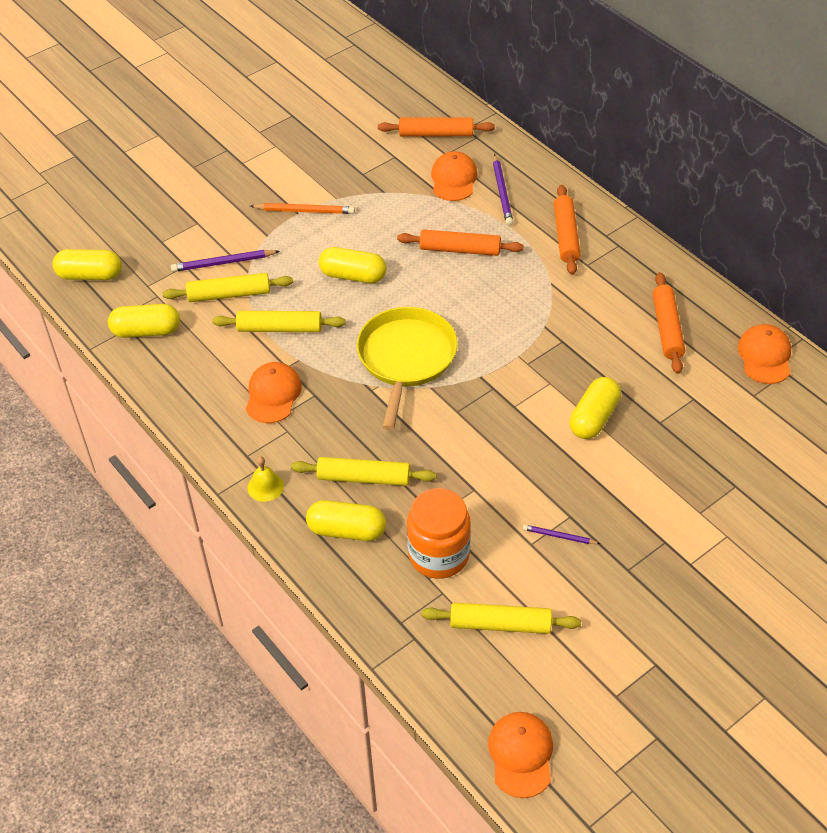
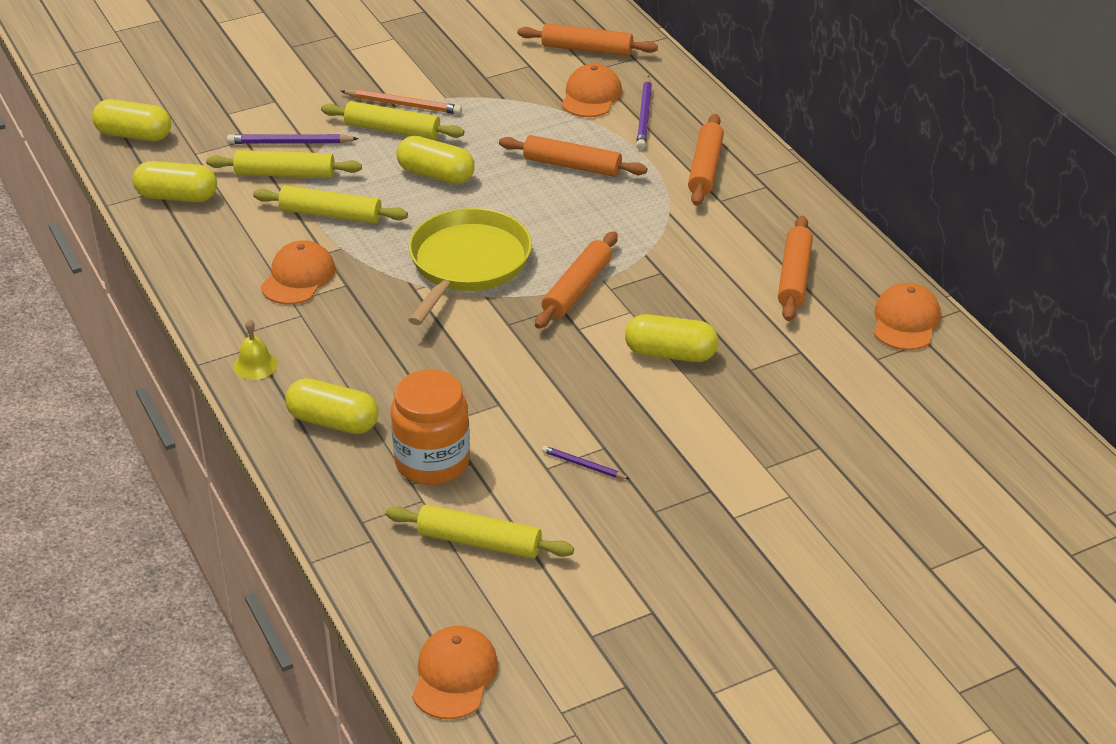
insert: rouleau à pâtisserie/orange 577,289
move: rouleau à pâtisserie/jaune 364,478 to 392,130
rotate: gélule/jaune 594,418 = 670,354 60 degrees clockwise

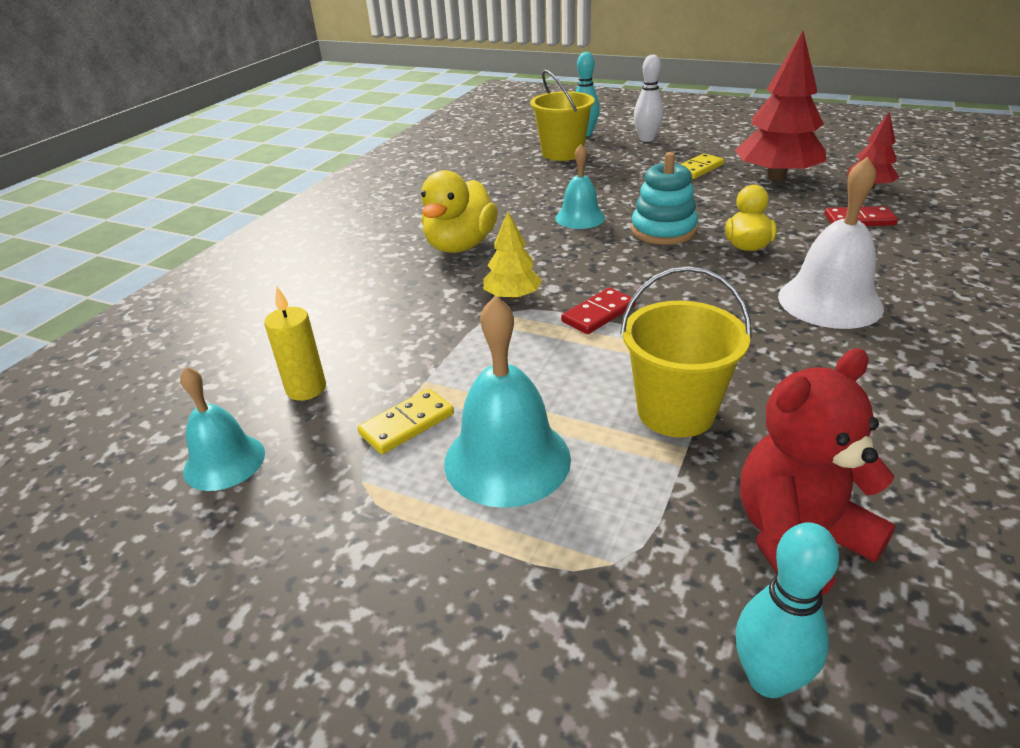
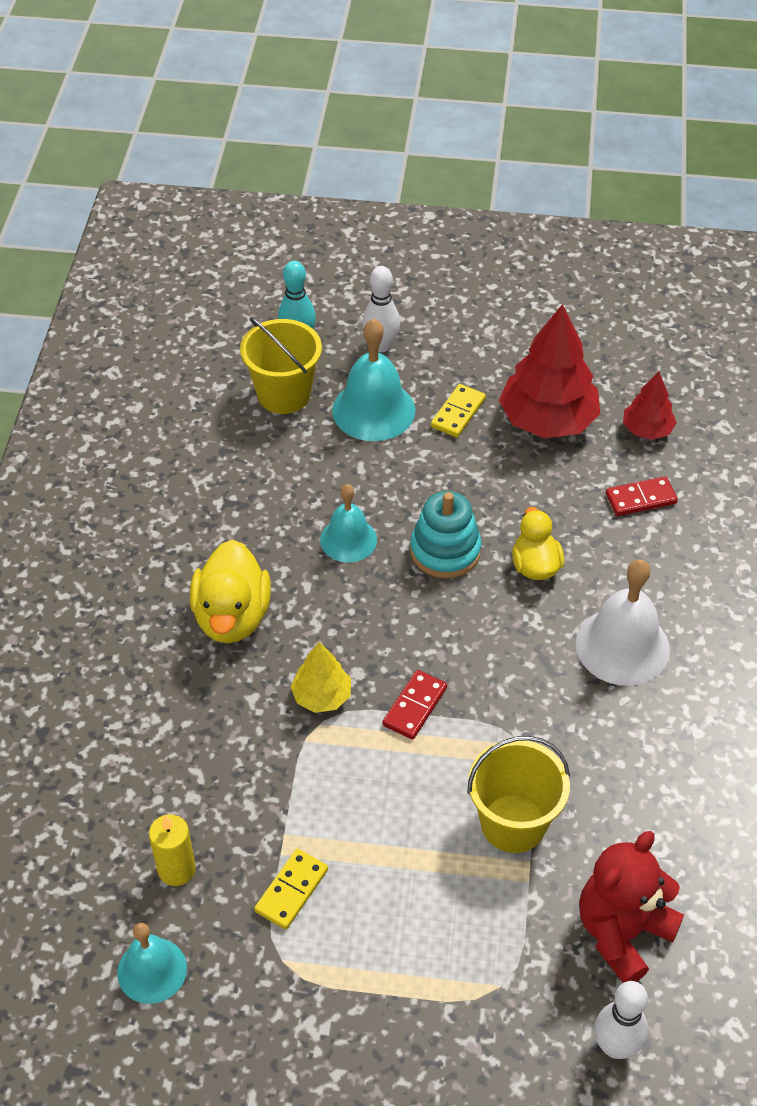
move: cloche/turquoise 507,459 to 373,410
recolor: quille/turquoise 768,679 to quille/blanc 615,1046

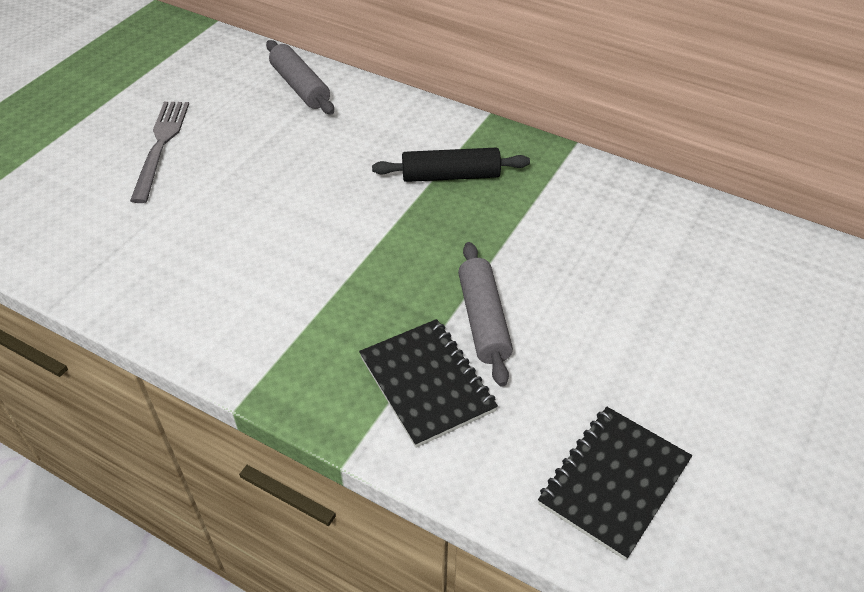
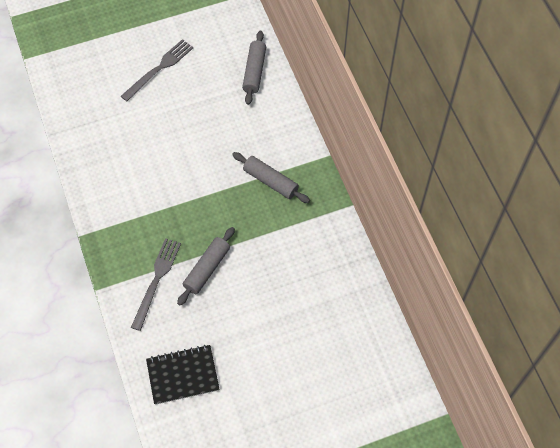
replace: carnet/noir 427,384 to fourchette/gris 156,280
recolor: rouleau à pâtisserie/noir 450,176 to rouleau à pâtisserie/gris 270,181

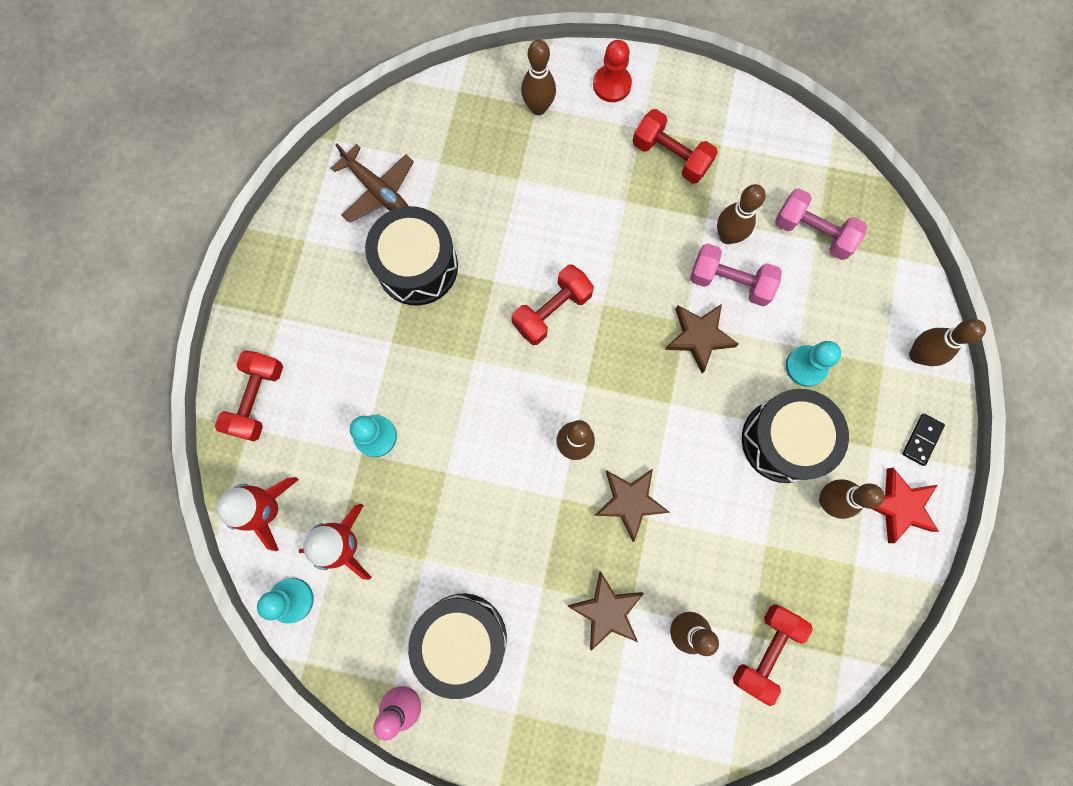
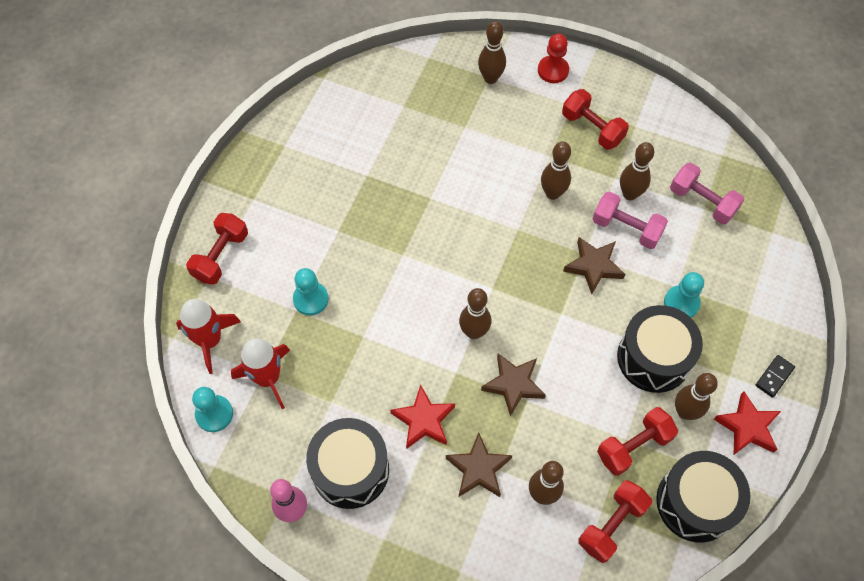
delete: avion/marron 378,191
insert: étoile/rouge 423,420
move: tambour/noir 417,266 to 695,502; haltère/rouge 552,311 to 633,446; quille/marron 917,355 to 552,193

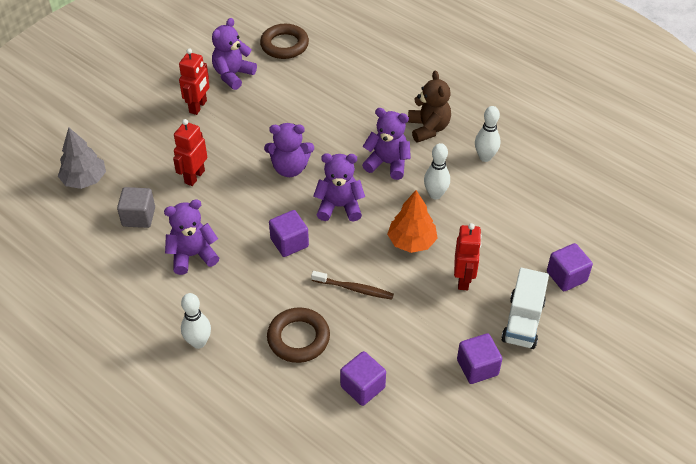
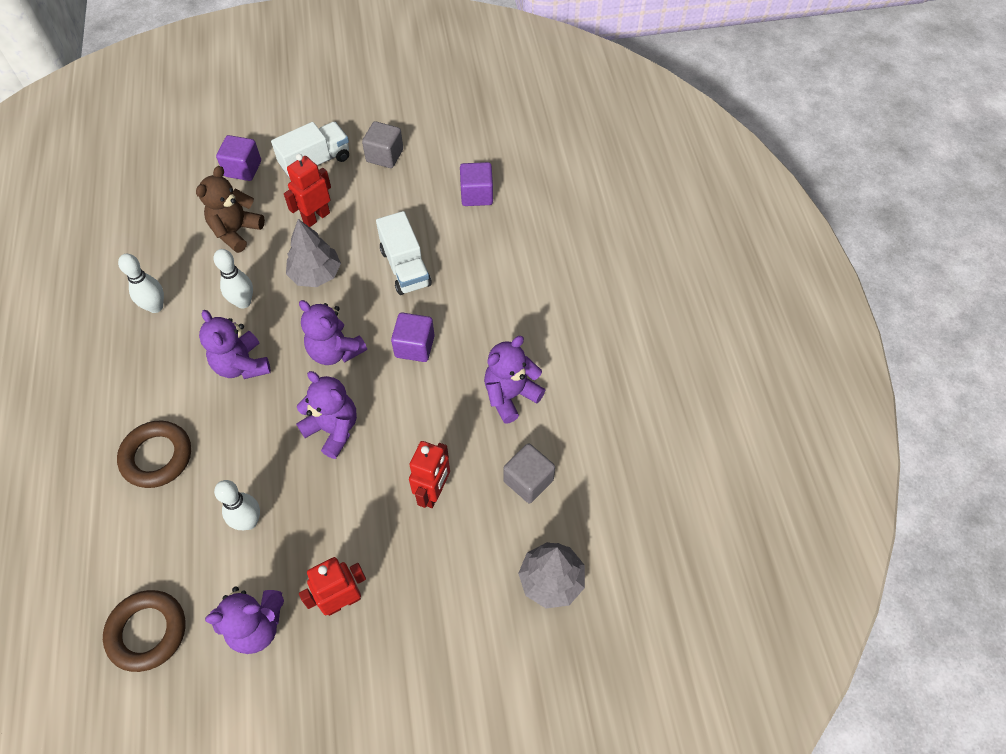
move: quille/blanc 198,342 to 249,521; anneau/marron 298,338 to 157,457; ours en peluche/marron 428,128 to 236,231
replace: brosse à dents/marron 354,289 to camion/blanc 405,267
recolor: arbre/orange 412,242 to arbre/gris 315,274; cube/violet 477,367 to cube/gris 384,156
rotate: ours en peluche/violet 192,255 = 510,395 120 degrees clockwise; robot/rouge 194,177 = 433,492 45 degrees counterclockwise

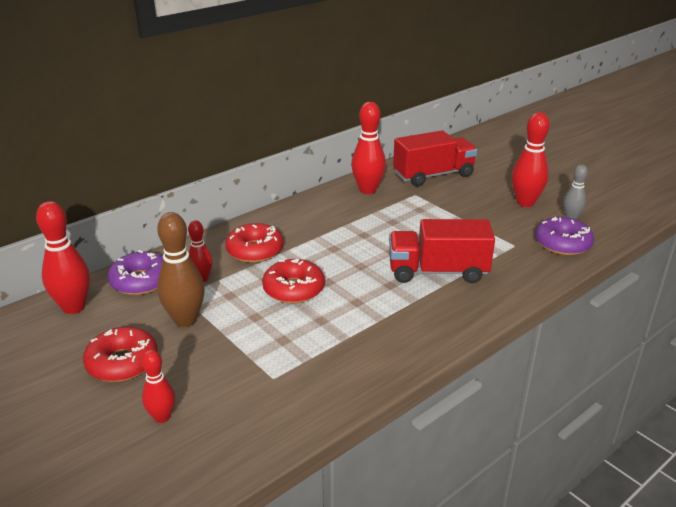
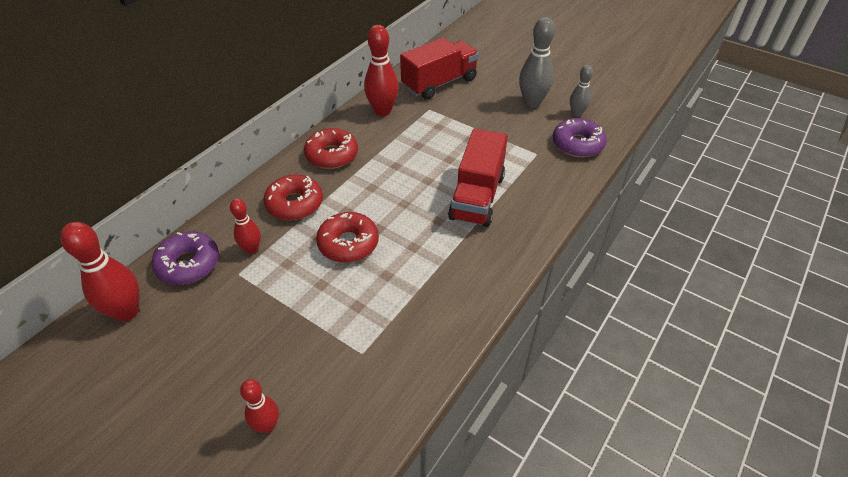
delete: quille/marron 185,320
move: beignet/rouge 122,362 to 332,155
recolor: quille/rouge 525,202 to quille/gris 532,102
rotate: camion/rouge 437,272 = 477,197 60 degrees counterclockwise

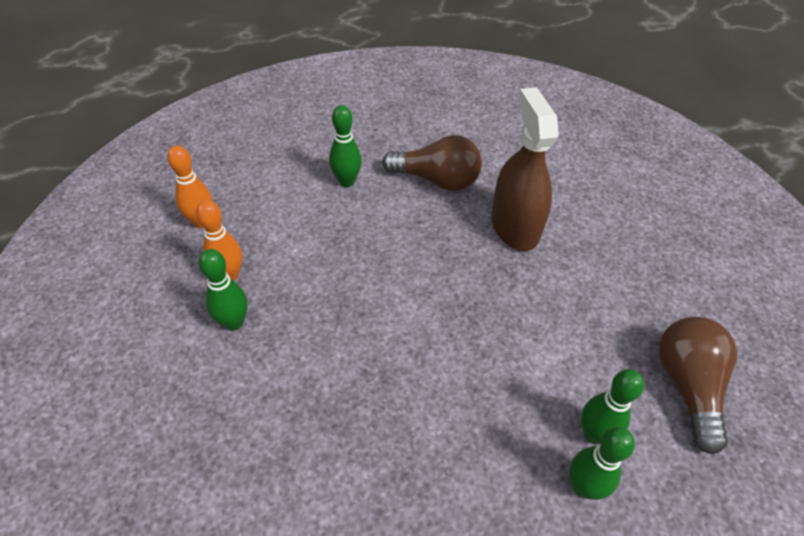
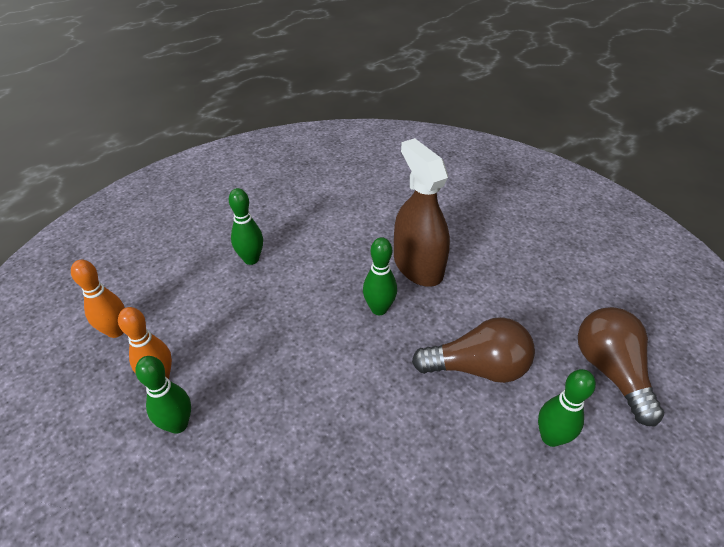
move: ampoule/marron 437,180 to 477,367; quille/vert 583,487 to 379,309

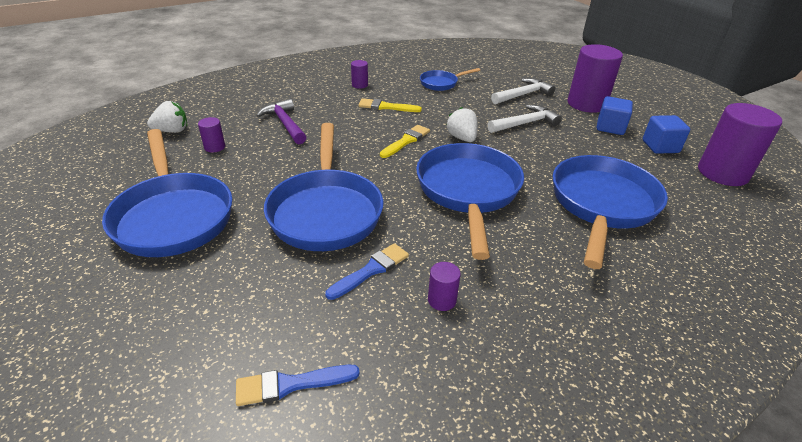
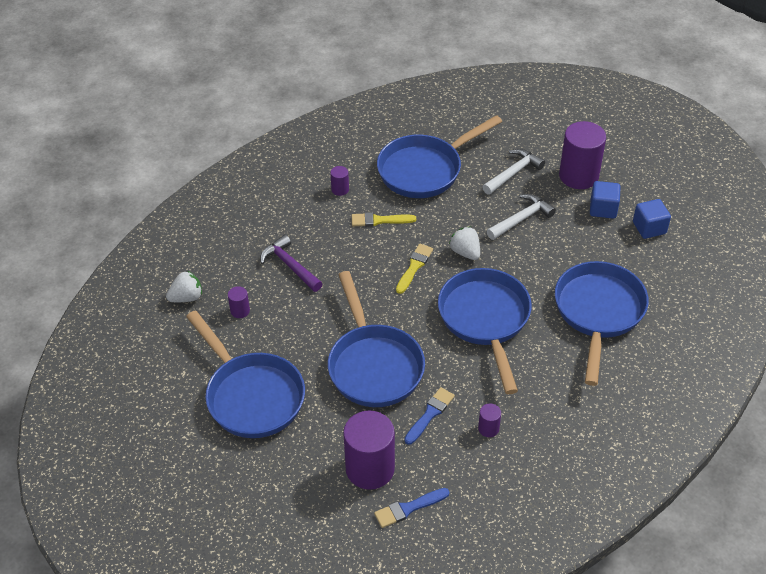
move: cylindre/violet 722,173 to 370,469
resize: poêle/bleu 441,83 = 425,170 x2.03

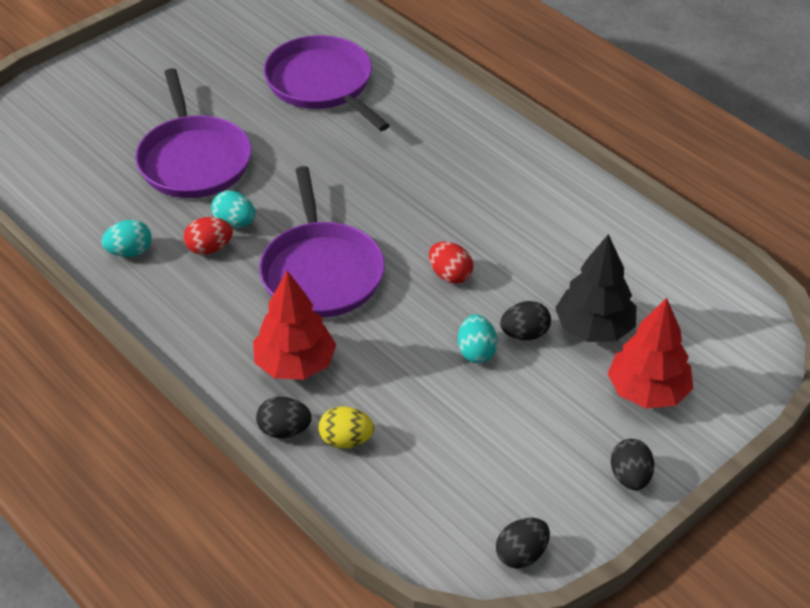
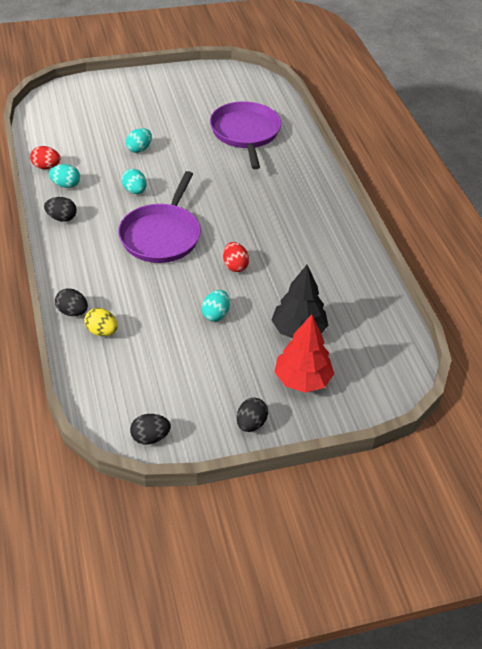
delete: arbre/rouge 295,364
move: œuf/rouge 209,248 to 46,167; œuf/noir 524,334 to 62,218
replace: poêle/violet 194,160 to œuf/turquoise 139,149

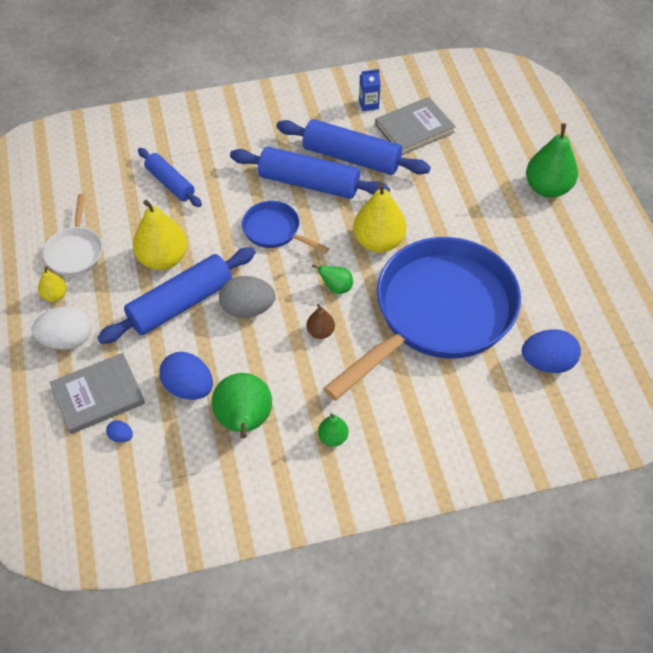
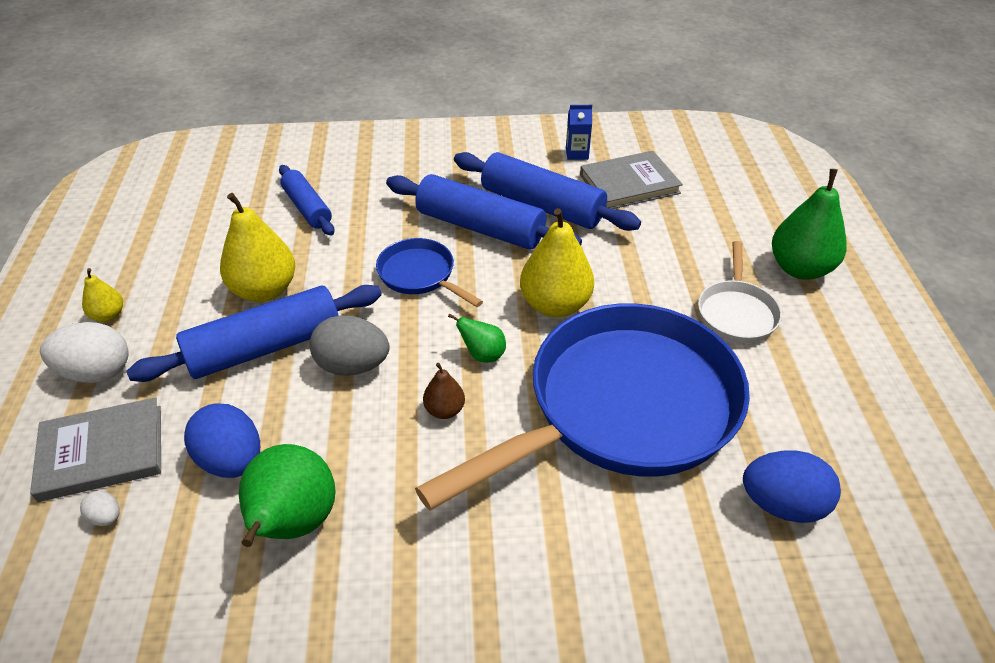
delete: poire/vert 333,437
move: poêle/blanc 75,251 to 736,312
recolor: œuf/bleu 121,436 to œuf/blanc 106,517

